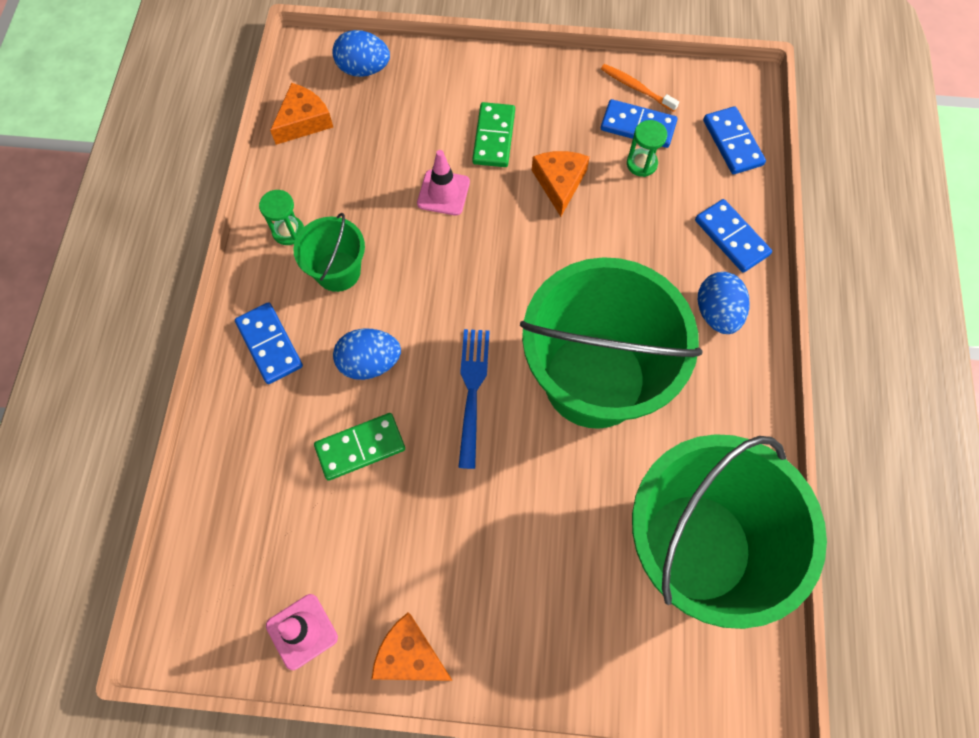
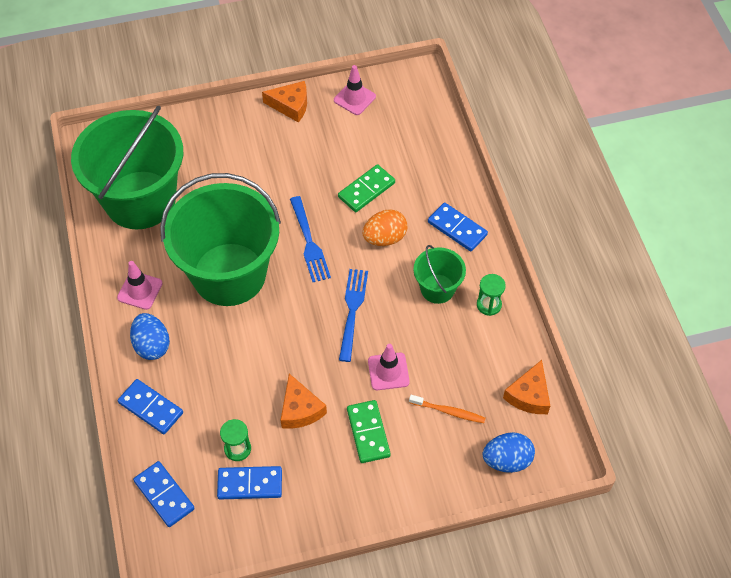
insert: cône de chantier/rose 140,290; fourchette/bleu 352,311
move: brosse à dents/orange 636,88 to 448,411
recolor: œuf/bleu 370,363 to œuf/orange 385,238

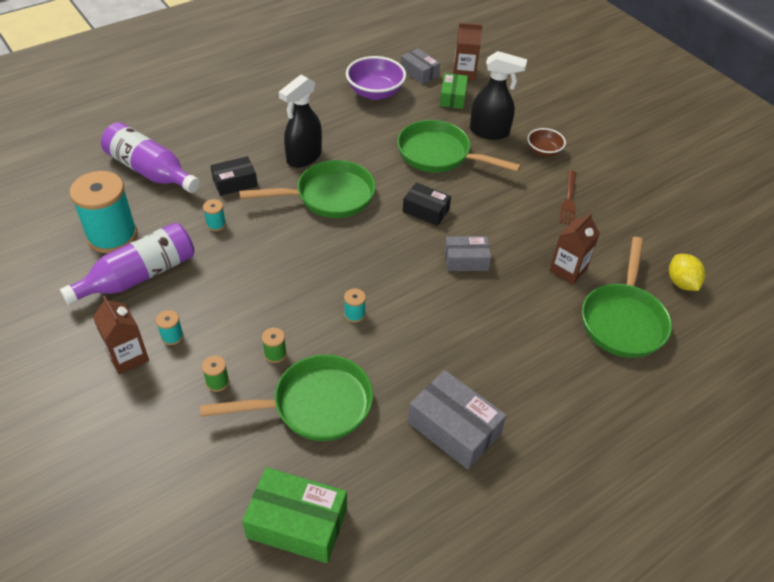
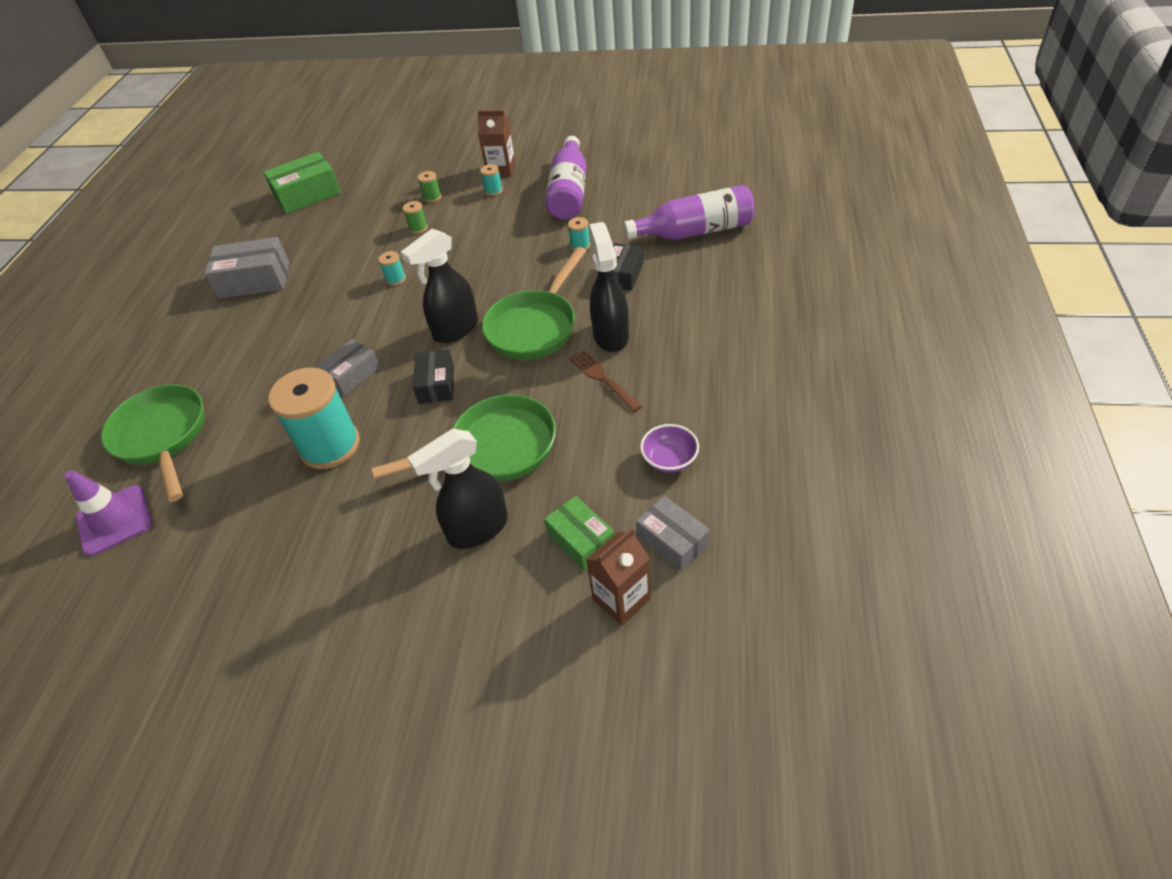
delete: poêle/vert 314,405; bol/marron 543,151; brique de lait/marron 568,270
insert: vaporisateur/noir 455,329
move: bobine/turquoise 112,236 to 330,446; fourchette/marron 569,200 to 603,379
replace: citron/jaune 681,283 to cône de chantier/violet 114,520
rotate: boîte/gris 419,72 = 672,540 45 degrees clockwise; boîte/noir 426,210 = 436,384 75 degrees counterclockwise
resize: bol/violet 375,92 = 669,460 x0.60

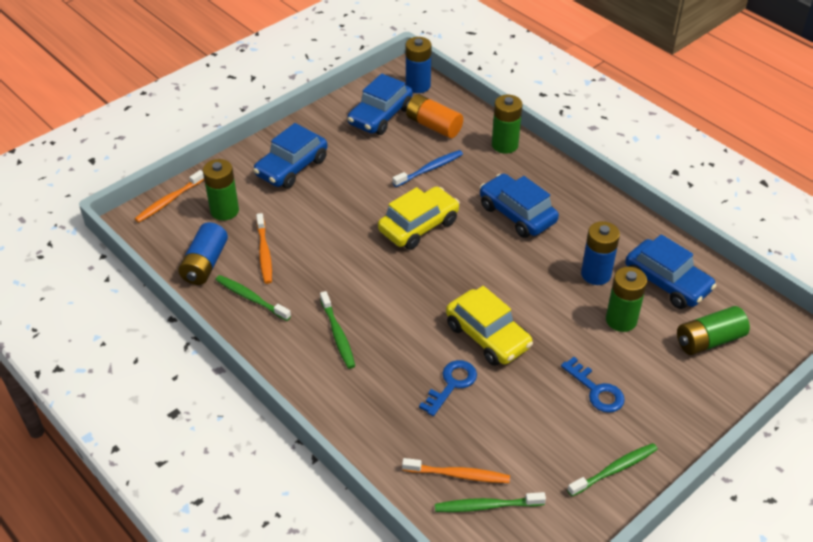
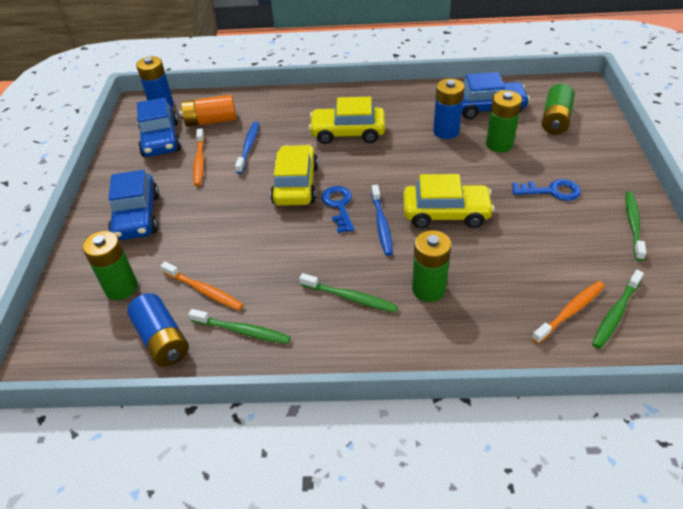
insert: brosse à dents/bleu 381,224
move: brosse à dents/orange 169,201 to 199,161; clé/bleu 451,384 to 339,206; pile/vert 504,145 to 428,289
recolor: voiture/bleu 517,214 to voiture/jaune 348,133
rotate: brosse à dents/vert 251,298 = 242,331 150 degrees counterclockwise

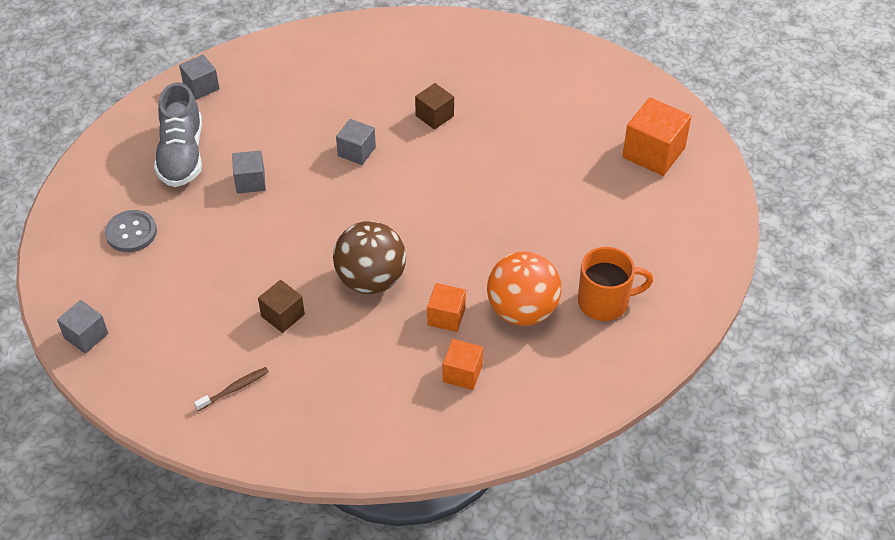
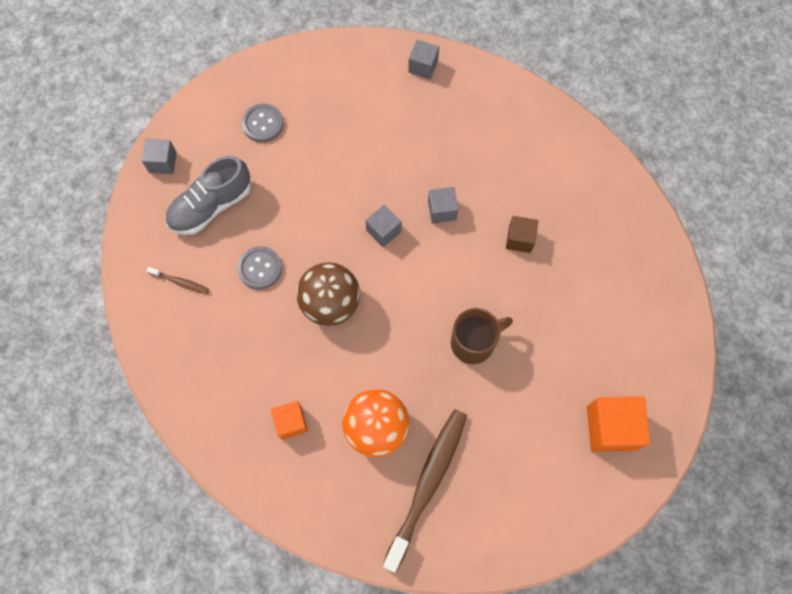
delete: cube/orange 446,316
insert: tasse/marron 474,343
move: chaussure/gris 182,155 to 211,206; cube/gris 250,181 to 383,231
replace: cube/marron 283,315 to bouton/gris 260,268; tasse/orange 605,302 to brosse à dents/marron 427,484

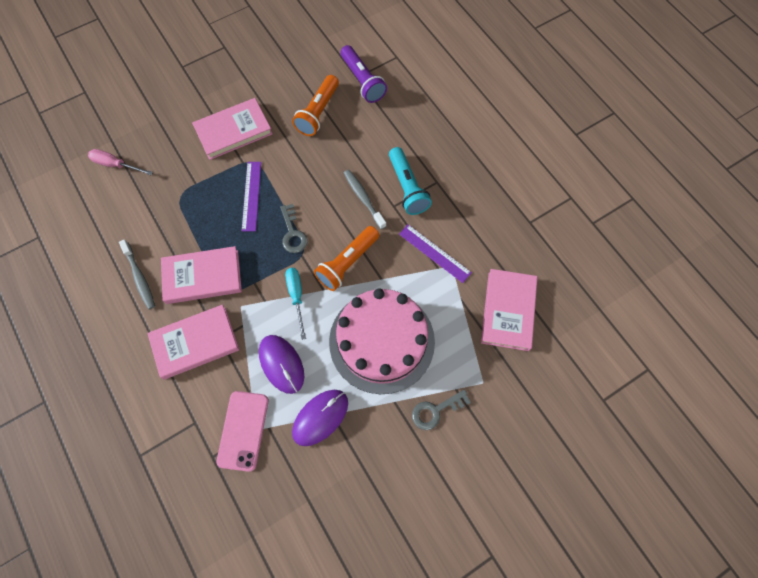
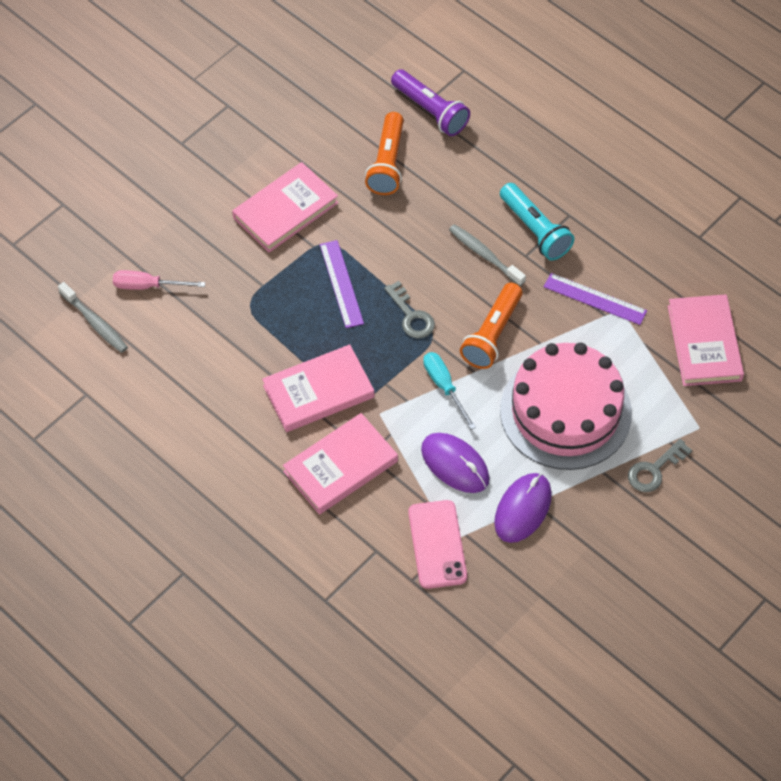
move: brosse à dents/gris 140,278 to 95,323

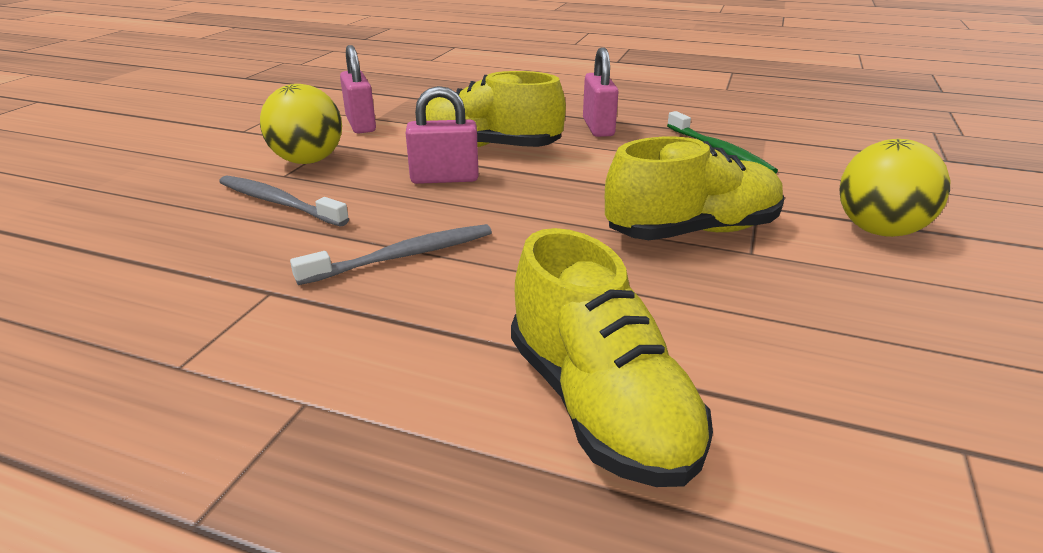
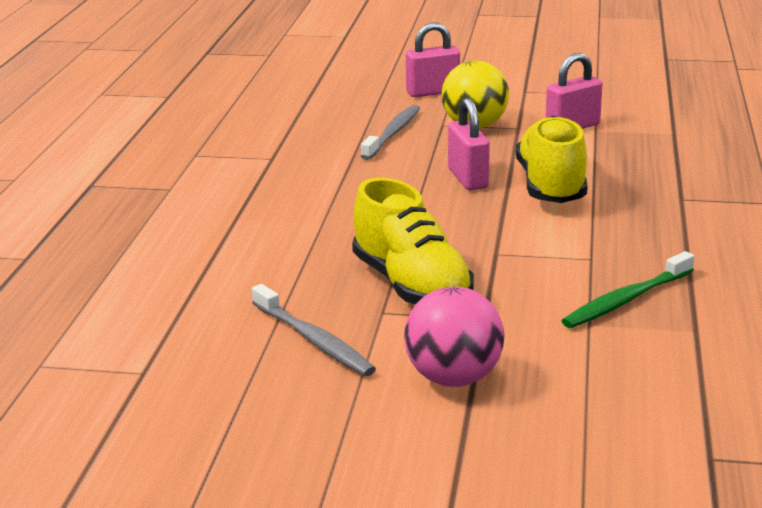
delete: chaussure/jaune 599,405
move: brosse à dents/gris 402,256 to 313,340; cadenas/rose 598,127 to 433,92
recolor: balle/jaune 879,230 to balle/rose 453,378

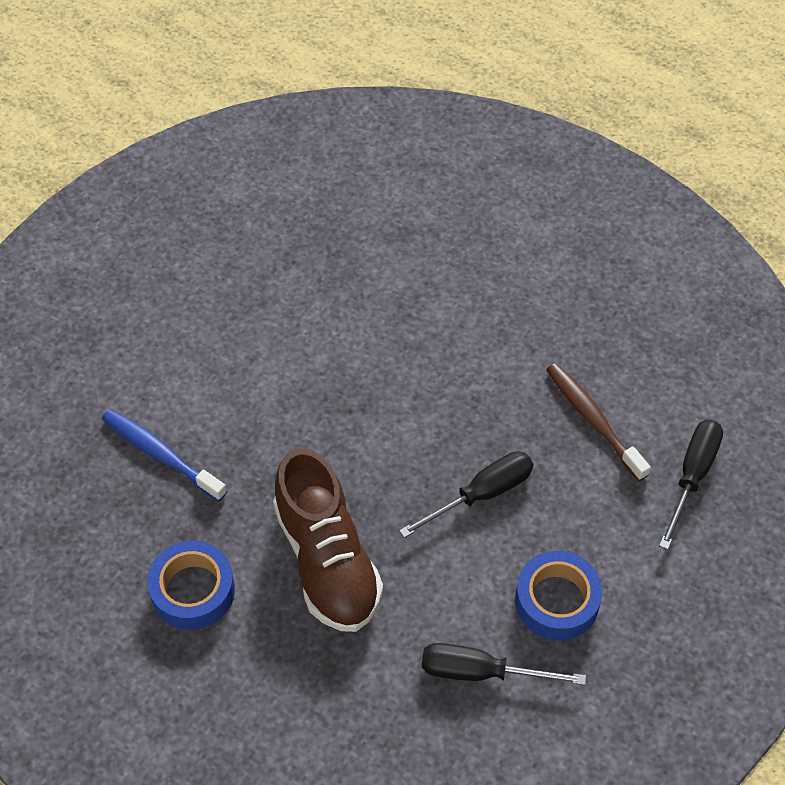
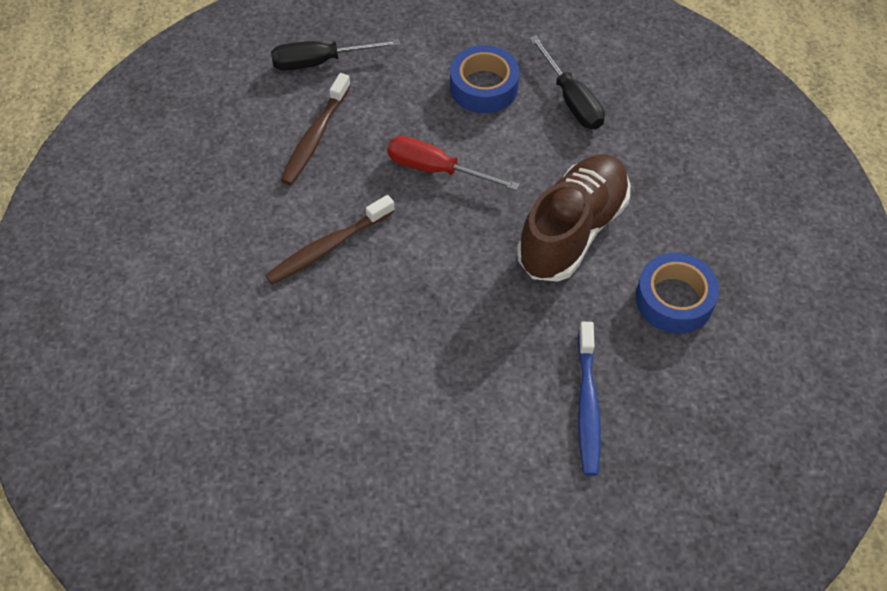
insert: brosse à dents/marron 328,247
recolor: tournevis/noir 481,494 to tournevis/rouge 436,169

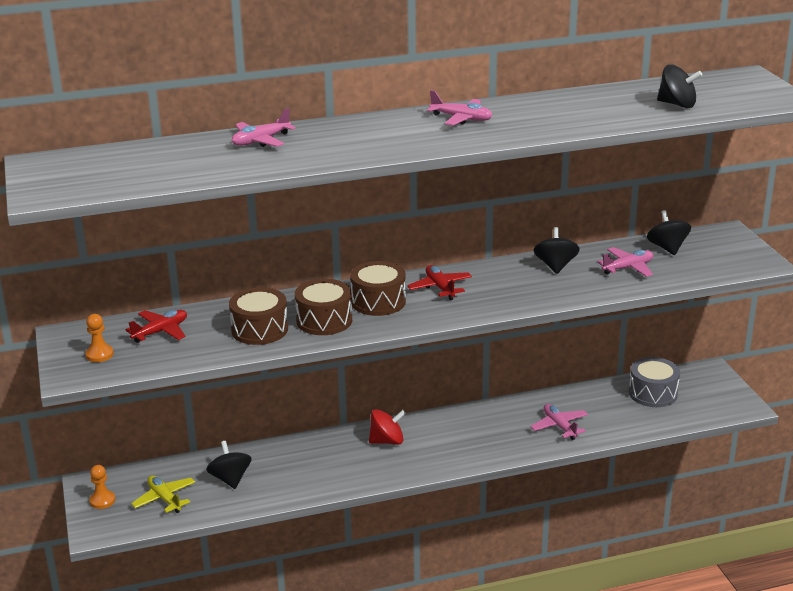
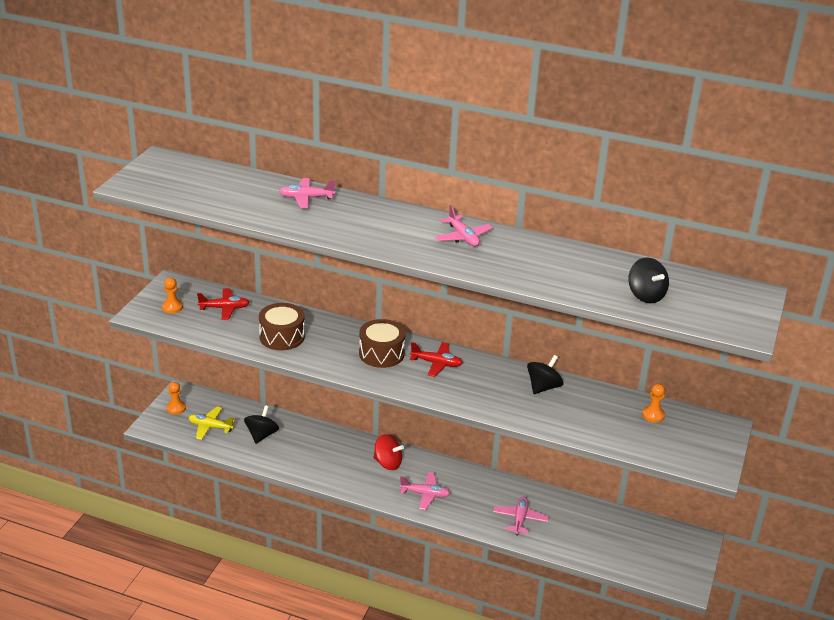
delete: tambour/marron 324,320; tambour/gris 653,393
move: avion/rose 628,268 to 425,494
replace: toupie/noir 667,248 to pion/orange 653,415
rotate: avion/jaune 164,499 = 210,427 75 degrees counterclockwise; avion/rouge 440,288 = 437,363 90 degrees clockwise

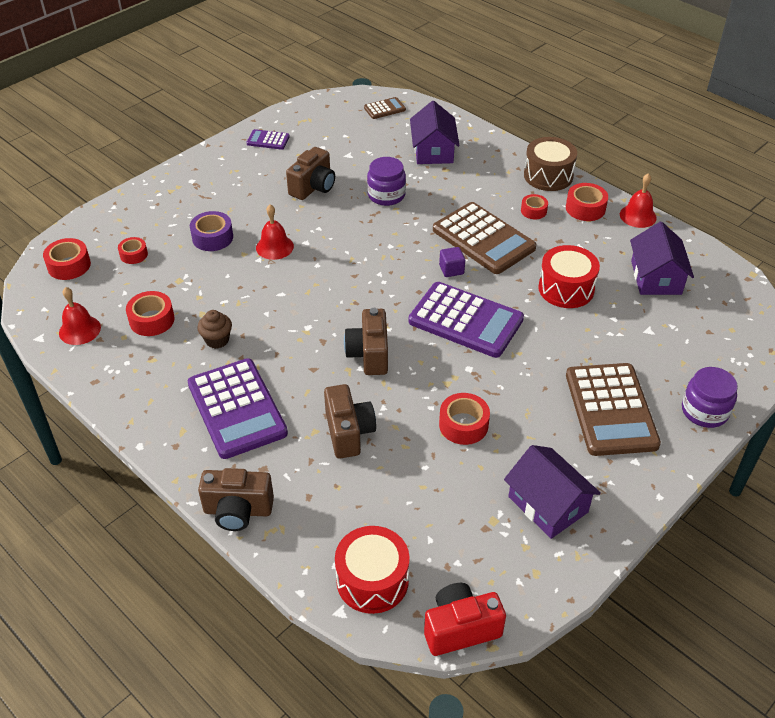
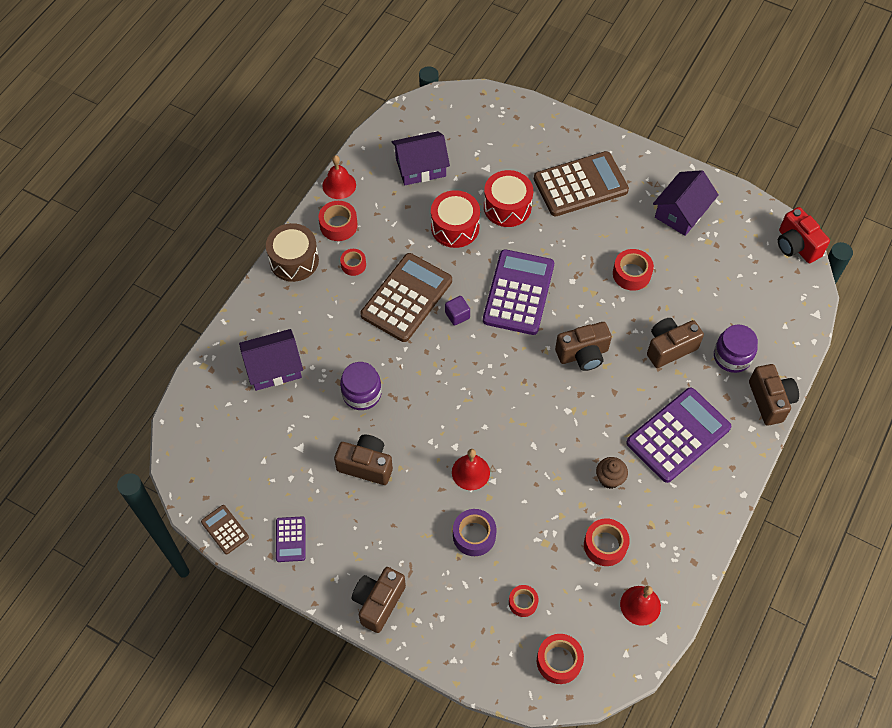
insert: appareil photo/marron 378,602
move: tambour/rouge 372,580 to 507,207; calculatrice/marron 384,109 to 225,529; bocal/violet 704,411 to 732,356

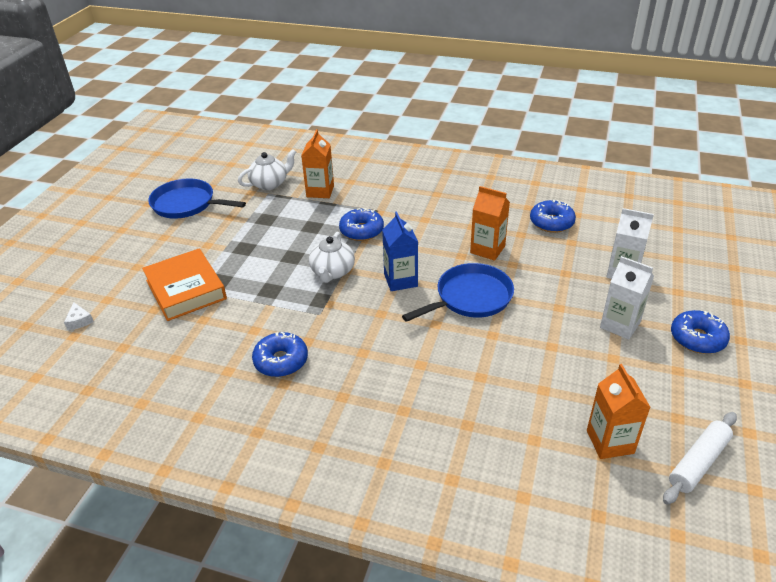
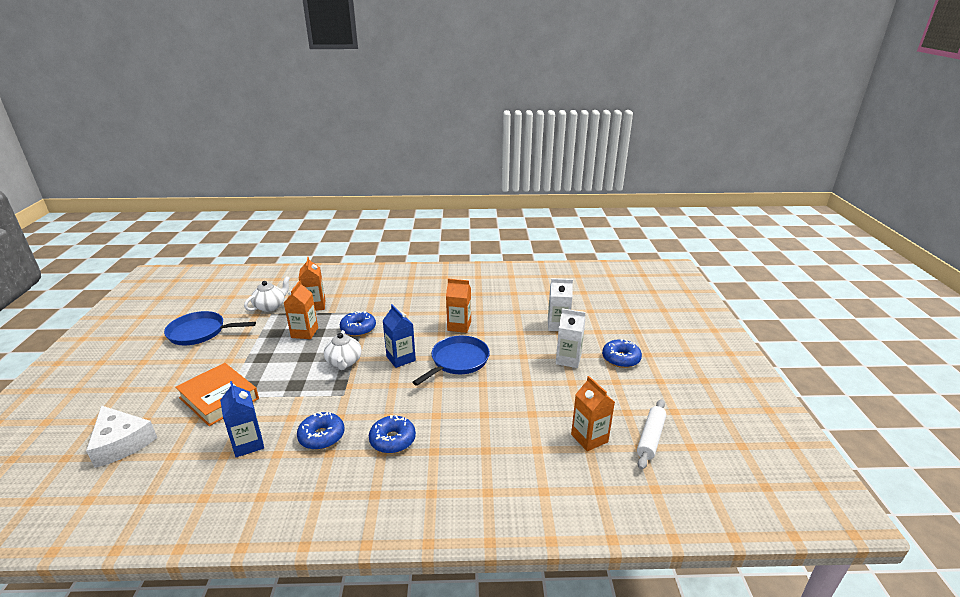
insert: brique de lait/bleu 248,444; brique de lait/orange 304,333
move: beignet/bleu 551,222 to 392,440
resize: fromage/blanc 79,321 = 121,443 x2.42

